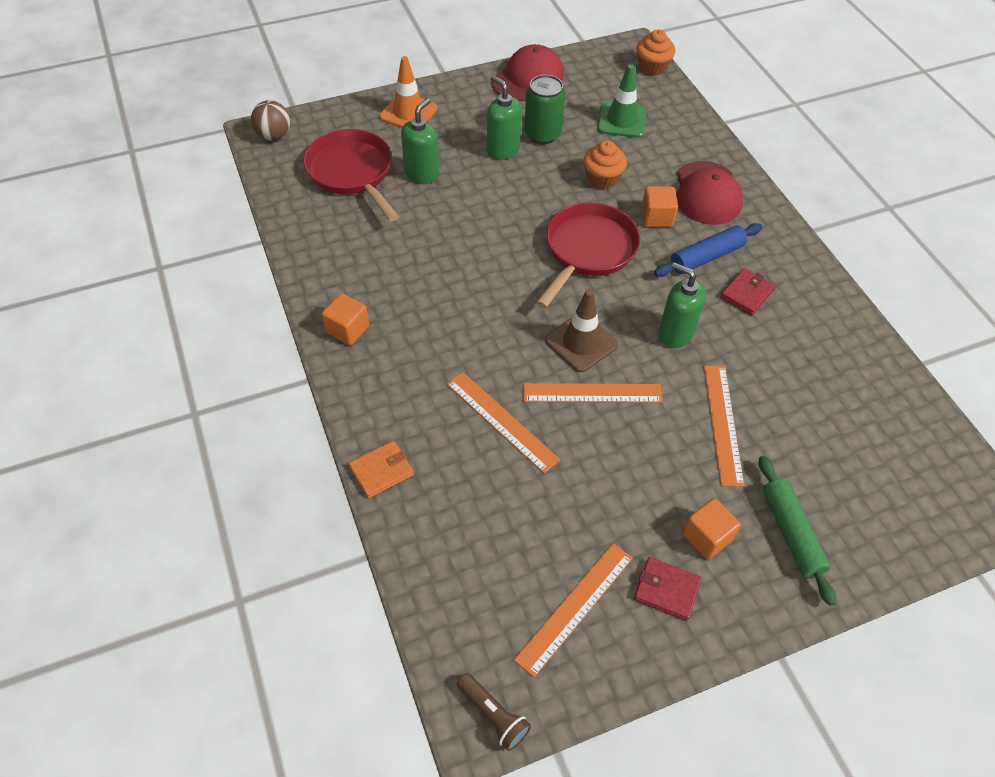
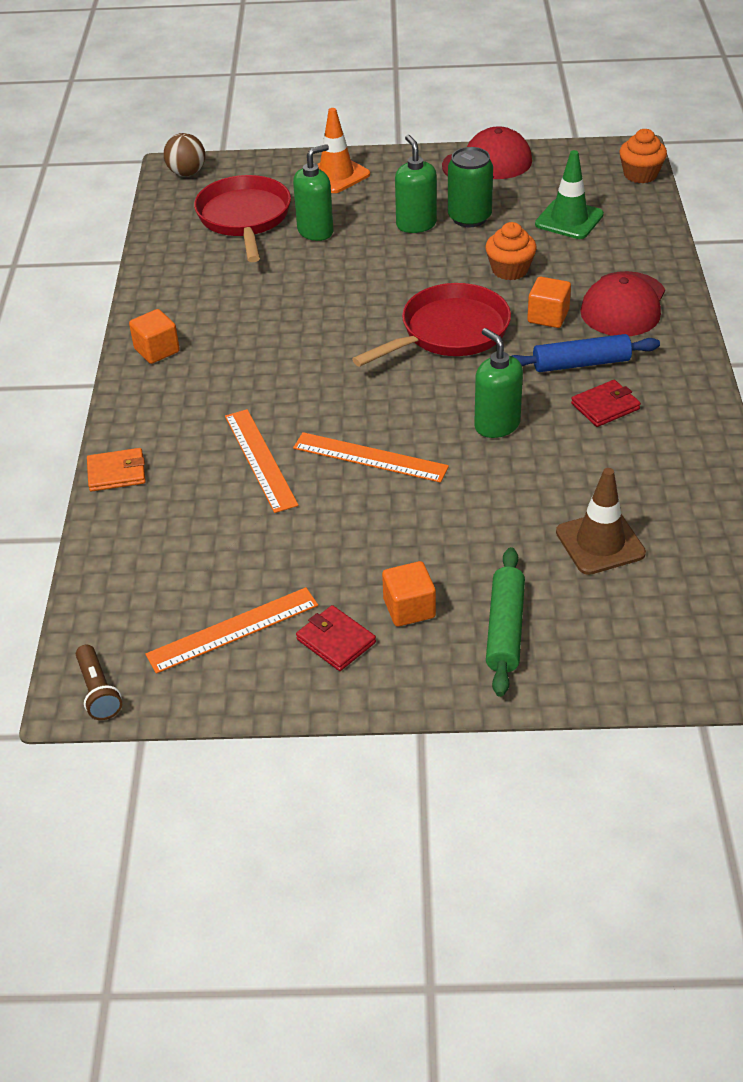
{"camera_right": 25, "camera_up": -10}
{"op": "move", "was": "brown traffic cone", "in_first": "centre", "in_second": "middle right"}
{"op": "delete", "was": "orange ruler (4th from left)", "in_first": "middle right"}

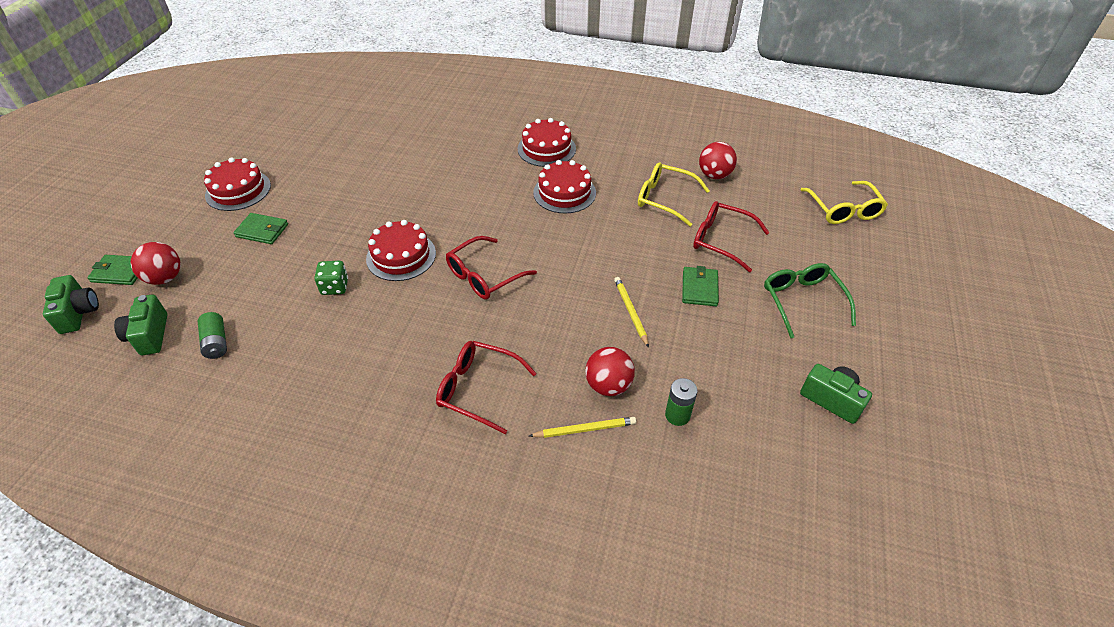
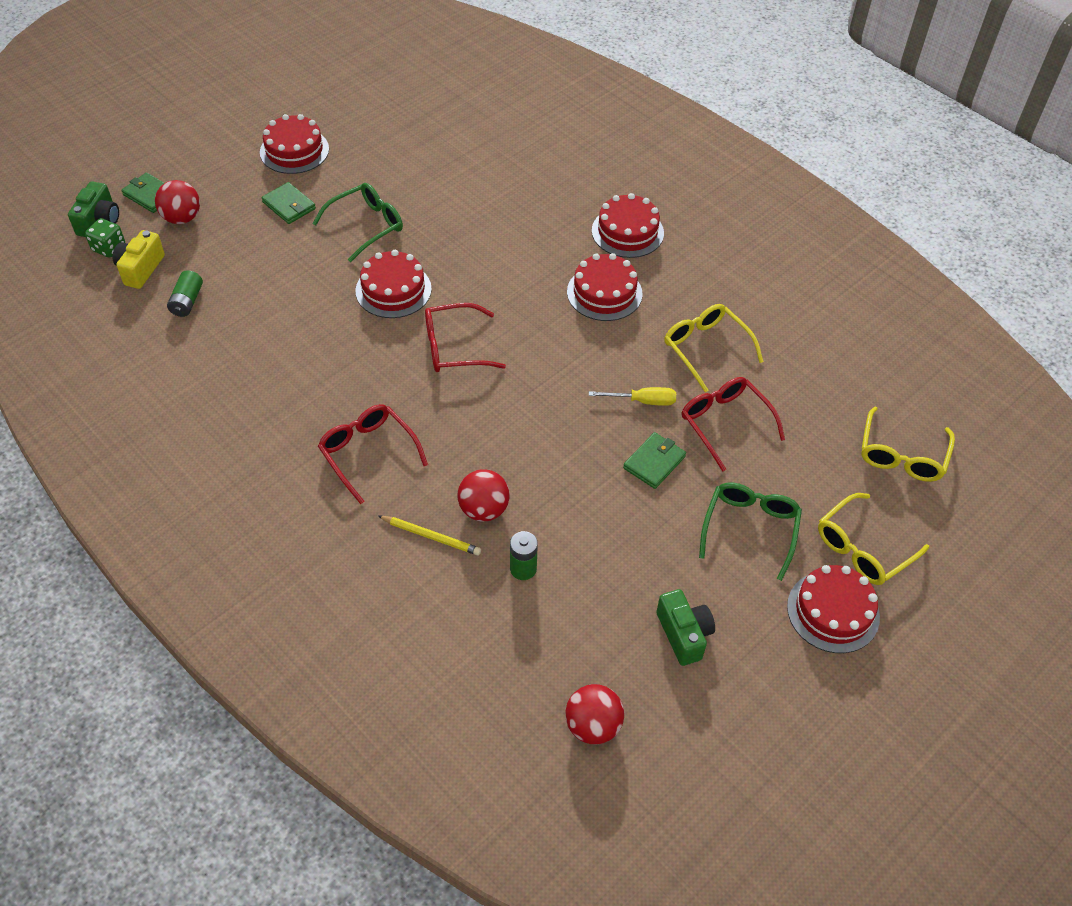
{"camera_right": 30, "camera_up": 5}
{"op": "move", "was": "green dice", "in_first": "middle left", "in_second": "top left"}
{"op": "recolor", "was": "green camera (2nd from left)", "now": "yellow camera", "in_first": "middle left", "in_second": "top left"}
{"op": "insert", "now": "green glasses (1st from left)", "in_second": "top left"}
{"op": "move", "was": "red ball (3rd from left)", "in_first": "top centre", "in_second": "bottom centre"}
{"op": "insert", "now": "yellow screwdriver", "in_second": "centre"}
{"op": "insert", "now": "red cake (5th from left)", "in_second": "bottom right"}
{"op": "insert", "now": "yellow glasses (2nd from left)", "in_second": "middle right"}
{"op": "delete", "was": "yellow pencil (2nd from left)", "in_first": "centre"}

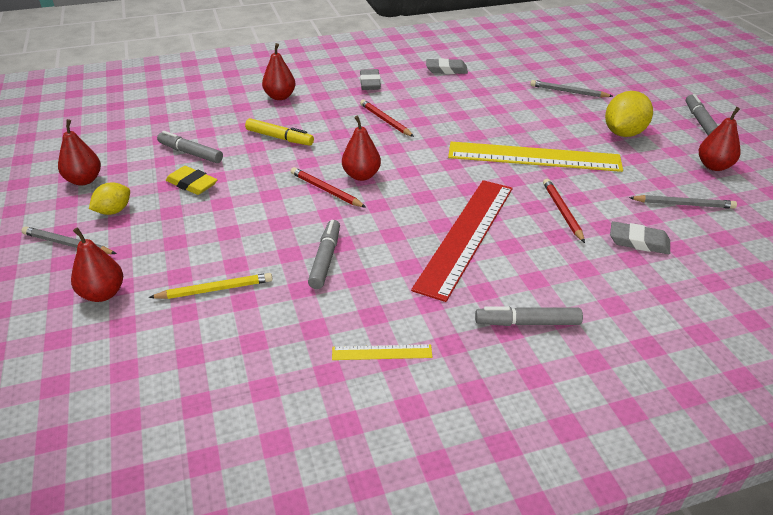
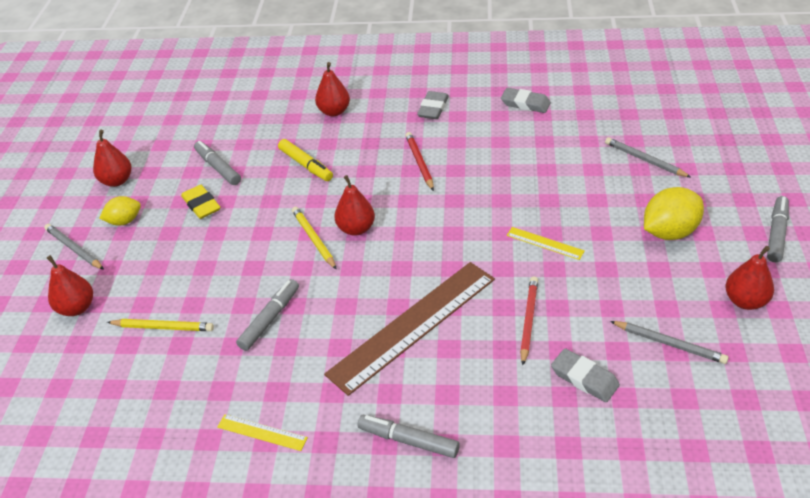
{"camera_right": 25, "camera_up": 5}
{"op": "recolor", "was": "red pencil (1st from left)", "now": "yellow pencil (2nd from left)", "in_first": "centre", "in_second": "centre"}
{"op": "recolor", "was": "red ruler", "now": "brown ruler", "in_first": "centre", "in_second": "centre"}
{"op": "resize", "was": "yellow ruler (2nd from left)", "in_first": "top right", "in_second": "middle right", "ratio": 0.42}

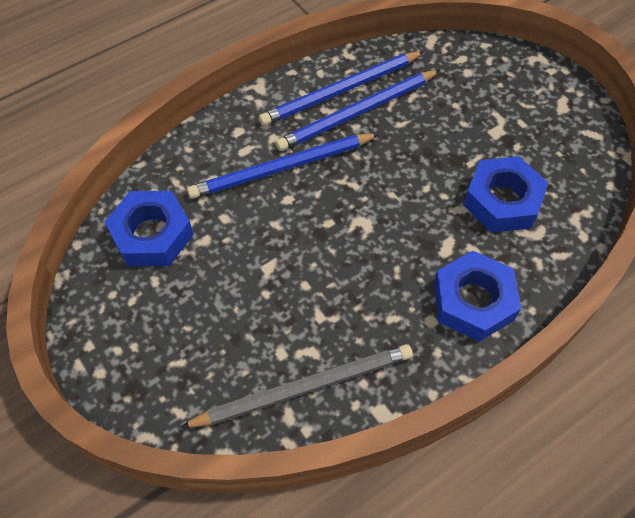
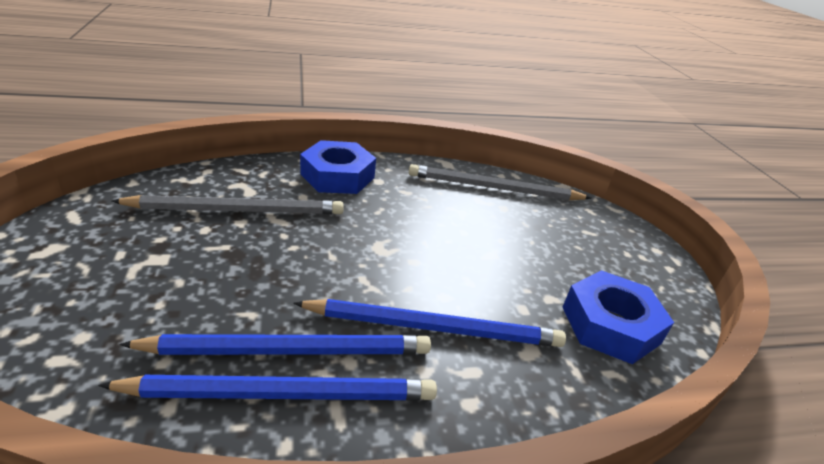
{"camera_right": -160, "camera_up": -25}
{"op": "replace", "was": "blue nut (3rd from left)", "now": "grey pencil (1st from left)", "in_first": "middle right", "in_second": "middle left"}

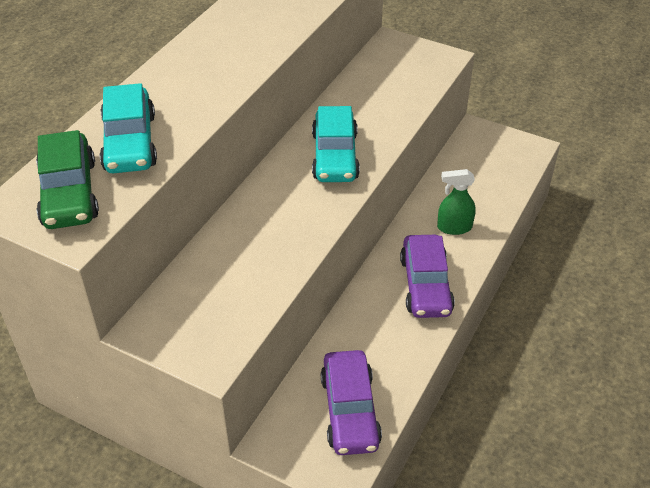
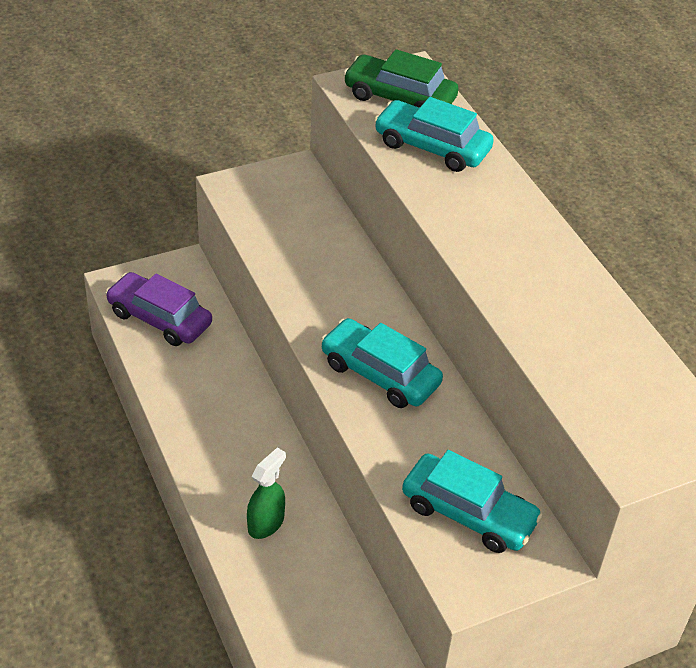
{"camera_right": 125, "camera_up": 0}
{"op": "insert", "now": "turquoise car (3rd from left)", "in_second": "bottom right"}
{"op": "delete", "was": "purple car (2nd from left)", "in_first": "centre"}

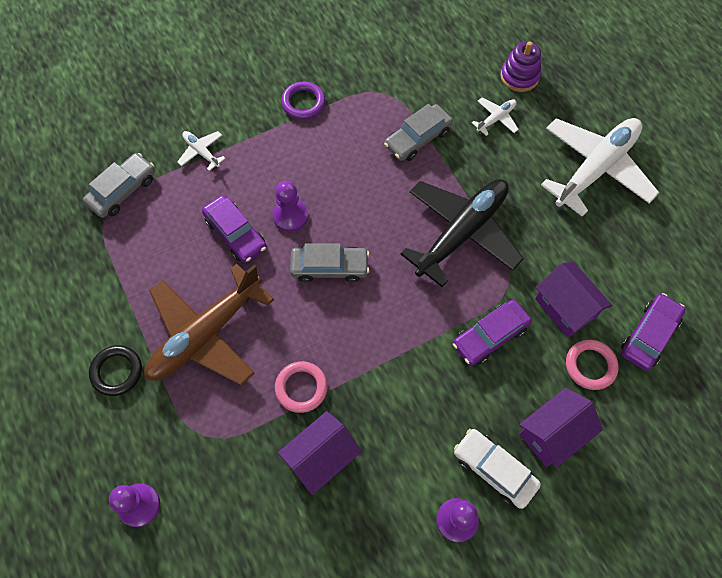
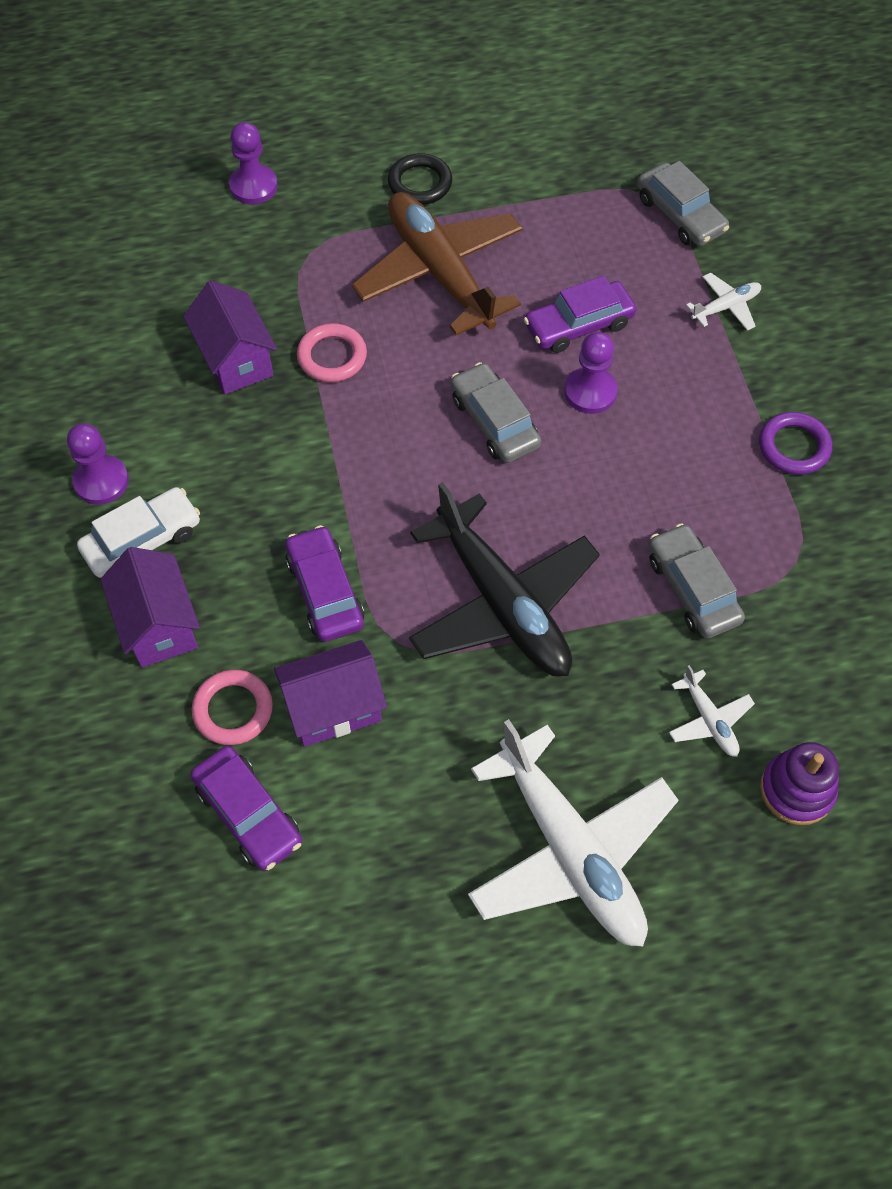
{"camera_right": 105, "camera_up": -5}
{"op": "rotate", "was": "grey car (2nd from left in the first image)", "in_first": "centre", "in_second": "centre", "clockwise": 135}

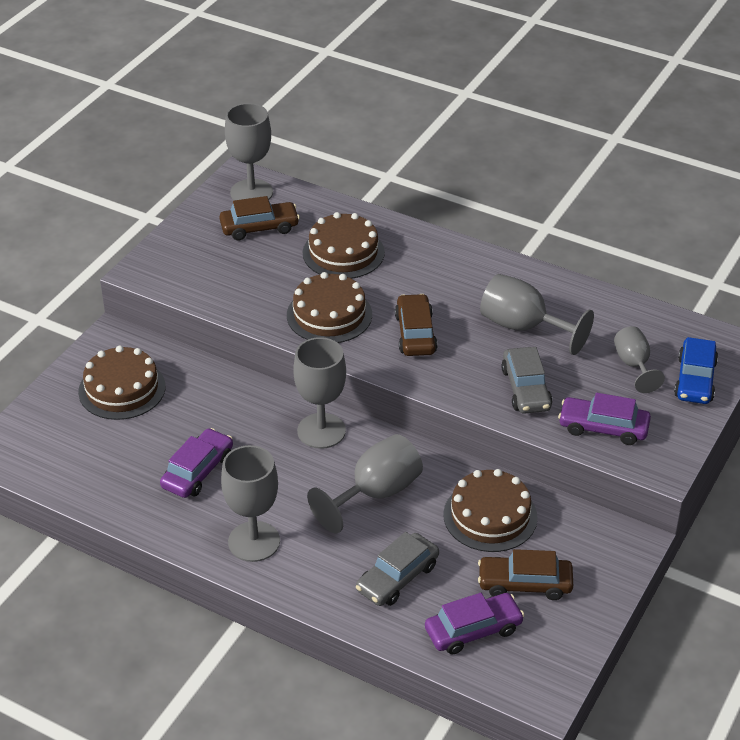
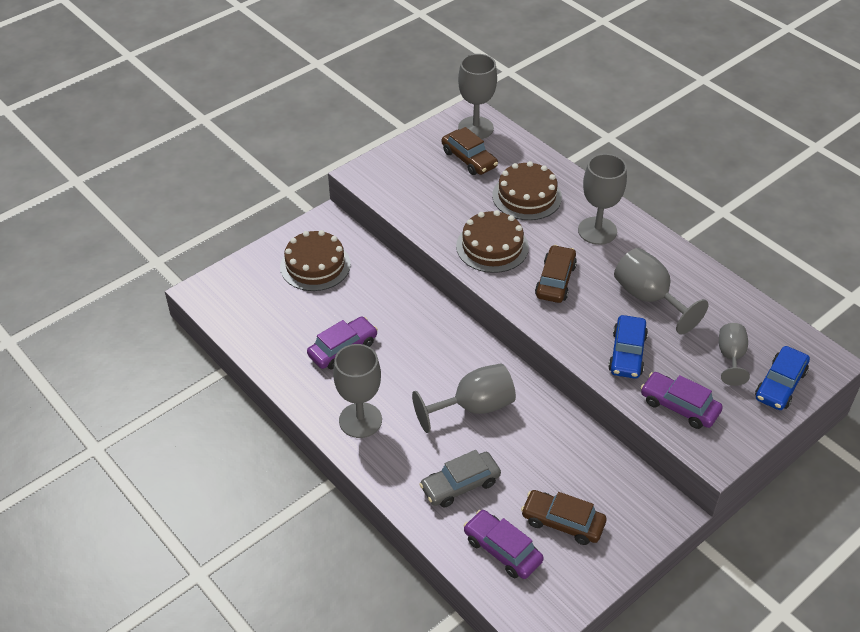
{"camera_right": 20, "camera_up": 5}
{"op": "rotate", "was": "brown car (1st from left)", "in_first": "top centre", "in_second": "top centre", "clockwise": 45}
{"op": "rotate", "was": "purple car (2nd from left)", "in_first": "bottom centre", "in_second": "bottom centre", "clockwise": -135}
{"op": "move", "was": "grey goblet (3rd from left in the first image)", "now": "grey goblet (4th from left)", "in_first": "centre", "in_second": "top right"}
{"op": "recolor", "was": "grey car (2nd from left)", "now": "blue car (1st from left)", "in_first": "middle right", "in_second": "middle right"}
{"op": "delete", "was": "brown cake (4th from left)", "in_first": "bottom centre"}

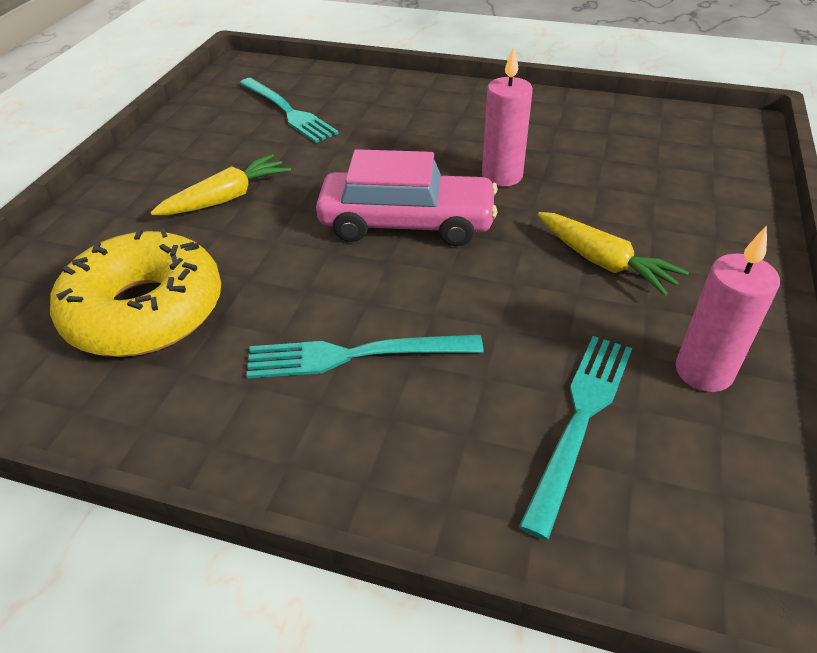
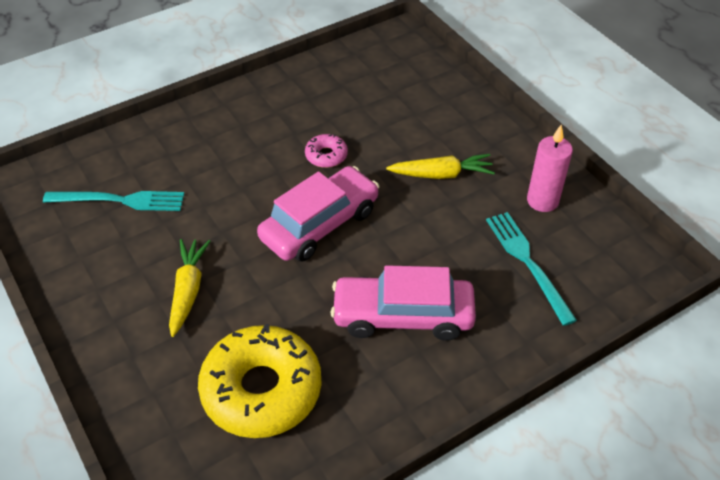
{"camera_right": -50, "camera_up": 5}
{"op": "replace", "was": "pink candle (1st from left)", "now": "pink donut", "in_first": "top centre", "in_second": "top centre"}
{"op": "replace", "was": "turquoise fork (2nd from left)", "now": "pink car (2nd from left)", "in_first": "centre", "in_second": "centre"}

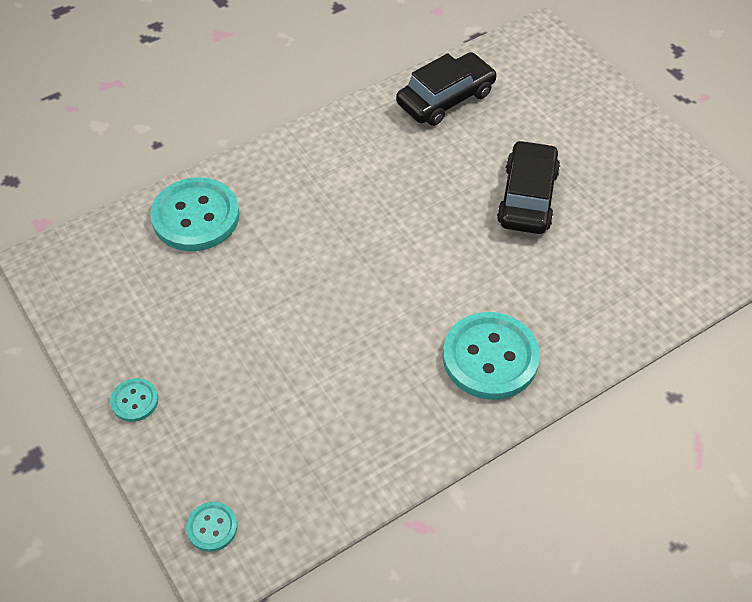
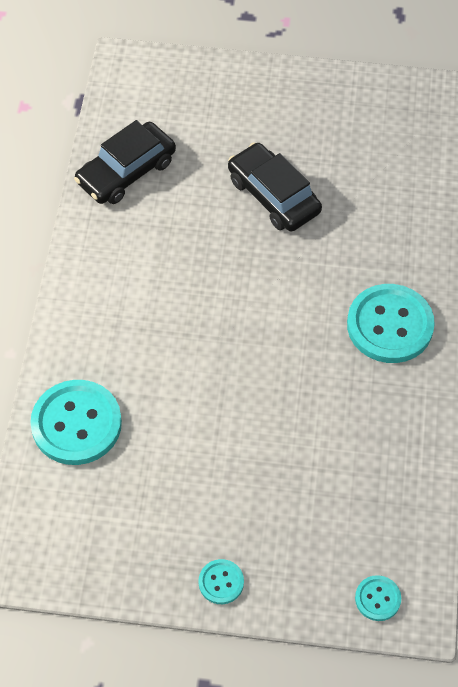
{"camera_right": -50, "camera_up": 5}
{"op": "rotate", "was": "black car (1st from left)", "in_first": "top centre", "in_second": "top left", "clockwise": -135}

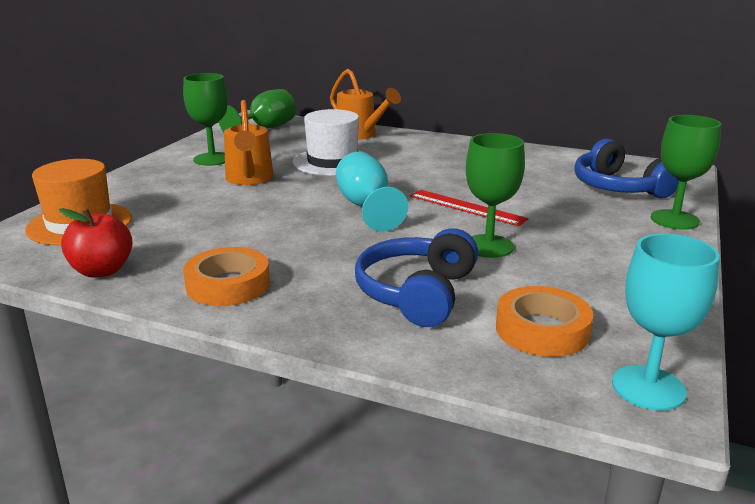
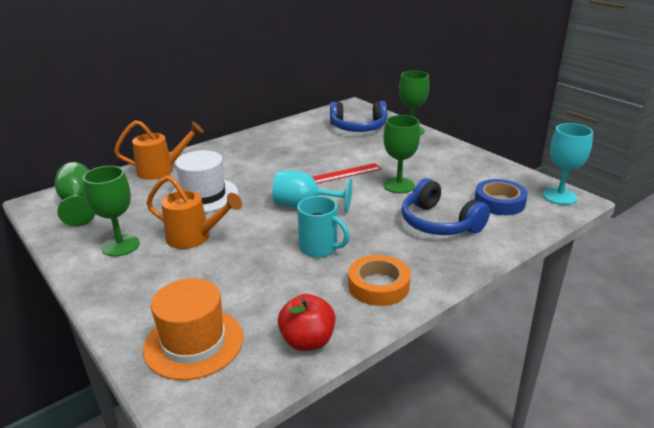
{"camera_right": -60, "camera_up": 5}
{"op": "insert", "now": "turquoise mug", "in_second": "centre"}
{"op": "recolor", "was": "orange tape (2nd from left)", "now": "blue tape", "in_first": "middle right", "in_second": "middle right"}

